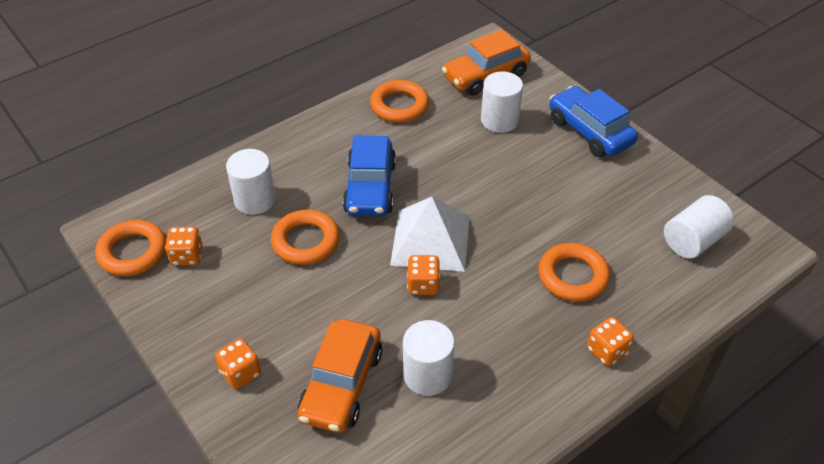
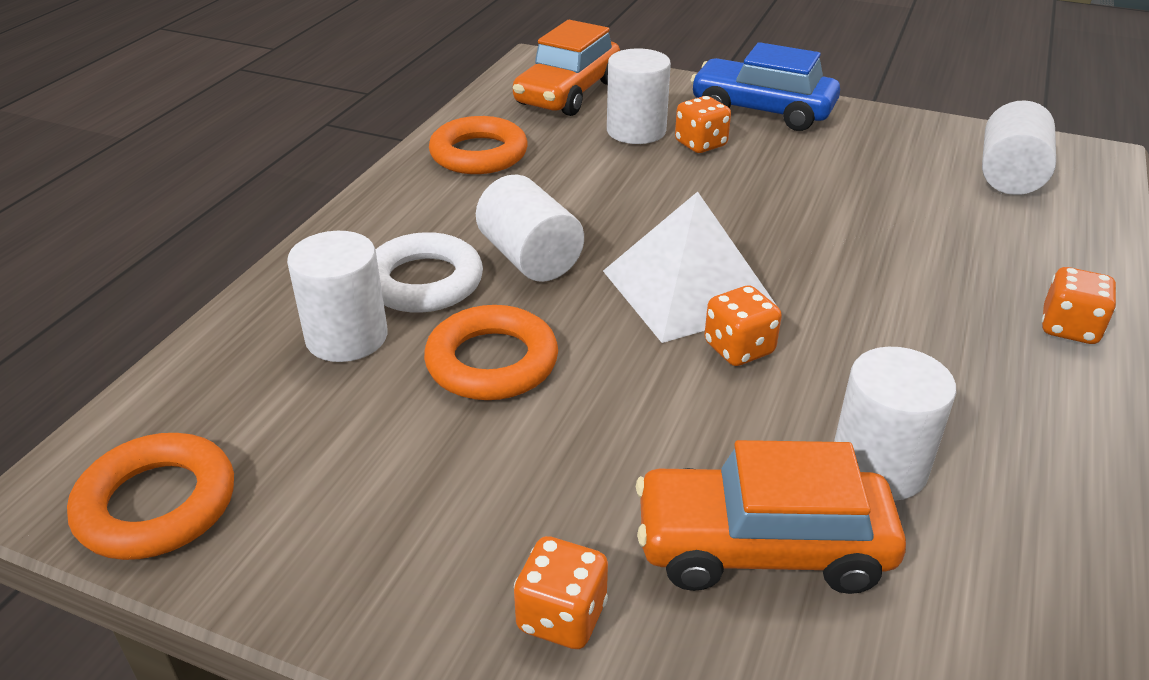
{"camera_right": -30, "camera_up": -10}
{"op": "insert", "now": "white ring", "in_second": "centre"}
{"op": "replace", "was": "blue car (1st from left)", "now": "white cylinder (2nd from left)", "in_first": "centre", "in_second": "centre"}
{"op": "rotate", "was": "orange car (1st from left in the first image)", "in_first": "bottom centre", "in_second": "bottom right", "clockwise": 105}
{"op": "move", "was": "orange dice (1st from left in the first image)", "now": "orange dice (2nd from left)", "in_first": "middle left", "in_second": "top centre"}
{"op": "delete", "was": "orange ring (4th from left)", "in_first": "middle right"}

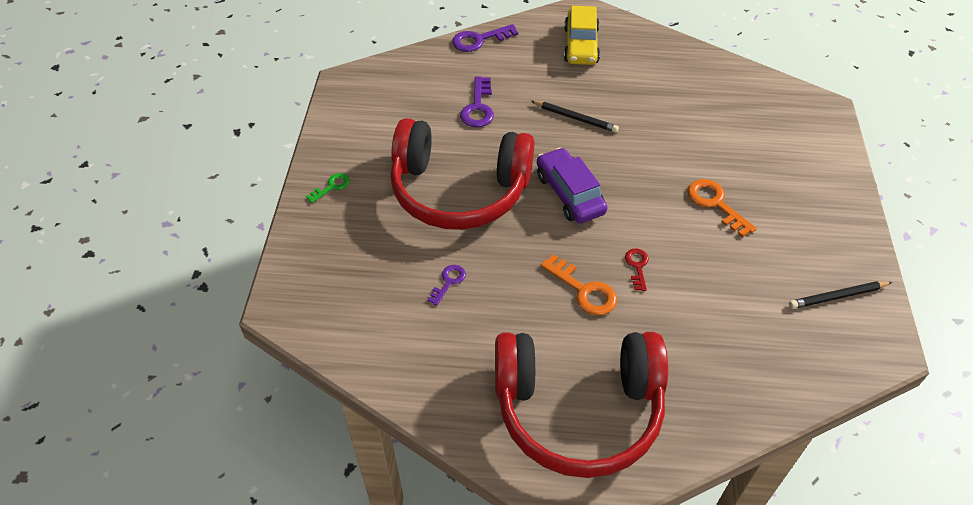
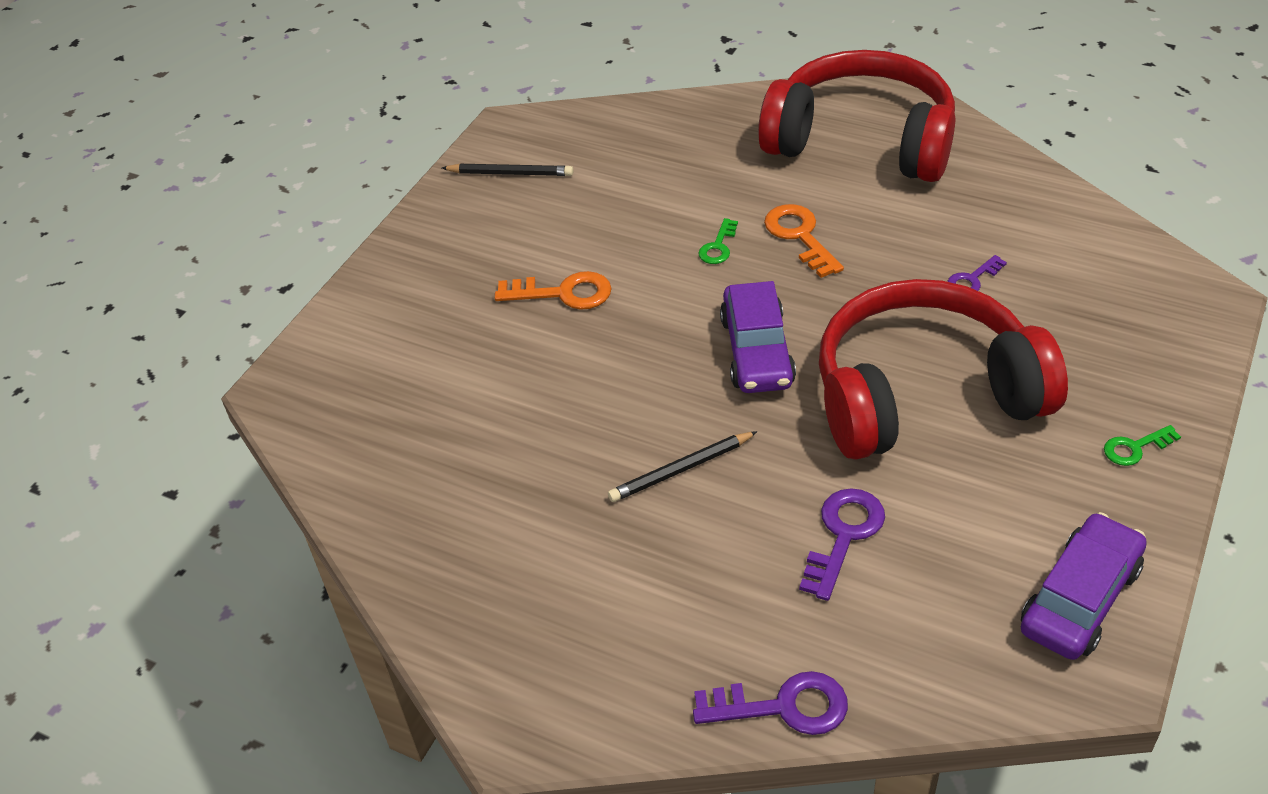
{"camera_right": -155, "camera_up": -5}
{"op": "rotate", "was": "orange key (2nd from left in the first image)", "in_first": "middle right", "in_second": "centre", "clockwise": -75}
{"op": "rotate", "was": "black pencil (1st from left in the first image)", "in_first": "top centre", "in_second": "centre", "clockwise": -75}
{"op": "recolor", "was": "red key", "now": "green key (1st from left)", "in_first": "centre", "in_second": "top centre"}
{"op": "rotate", "was": "red headphones (1st from left in the first image)", "in_first": "centre", "in_second": "middle right", "clockwise": -45}
{"op": "insert", "now": "purple car (2nd from left)", "in_second": "bottom right"}
{"op": "delete", "was": "yellow car", "in_first": "top centre"}

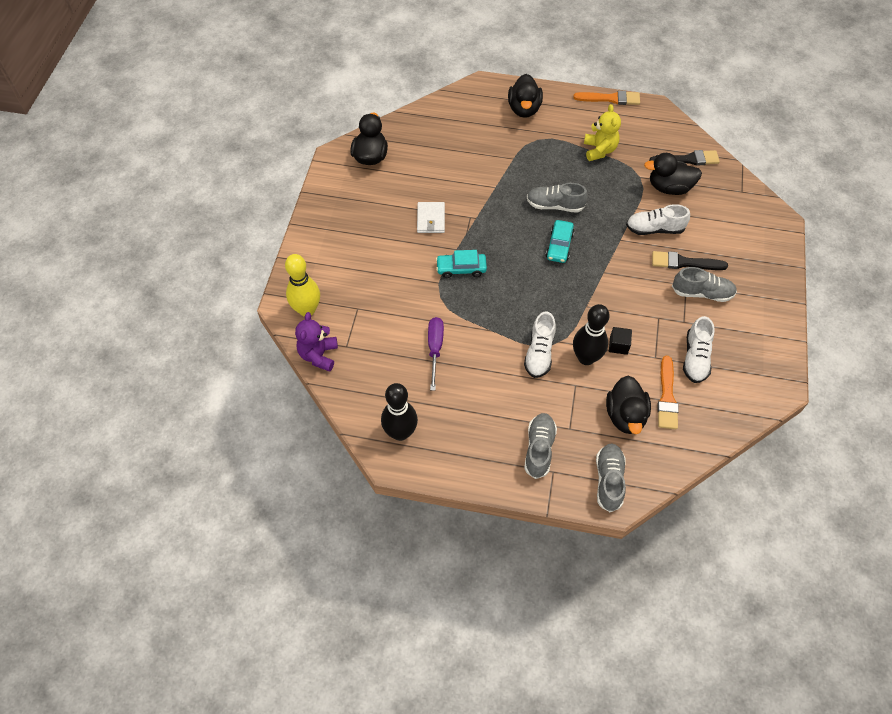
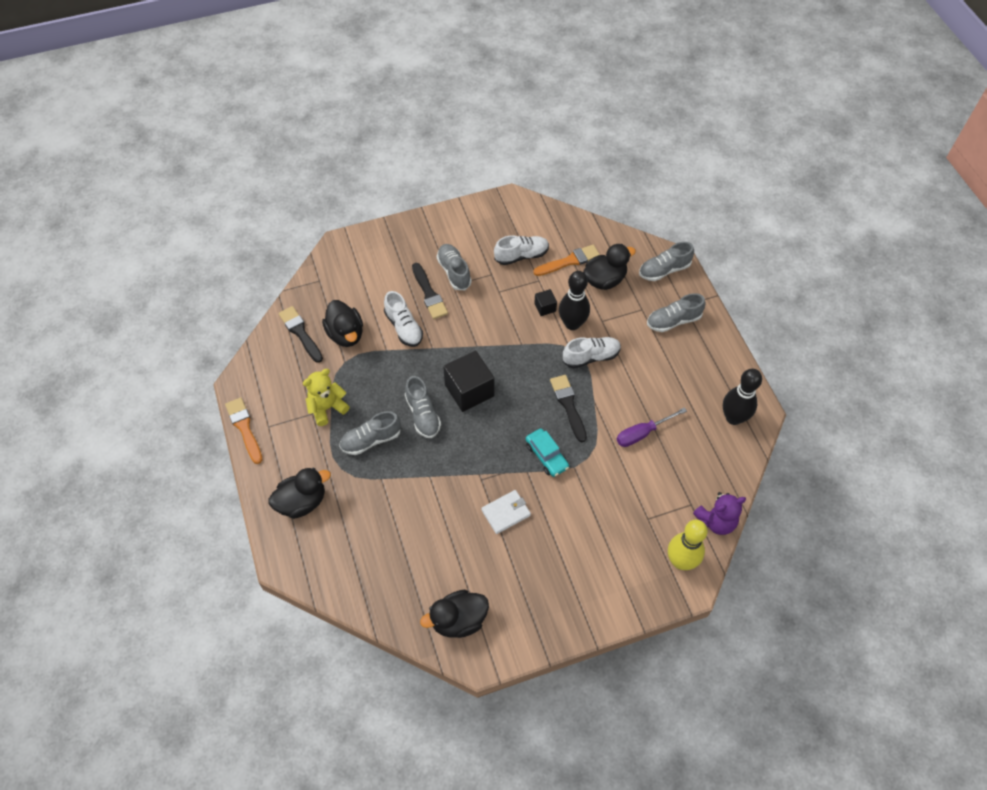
{"camera_right": -120, "camera_up": 0}
{"op": "insert", "now": "grey shoe (1st from left)", "in_second": "centre"}
{"op": "replace", "was": "turquoise car (2nd from left)", "now": "black cube (1st from left)", "in_first": "centre", "in_second": "centre"}
{"op": "insert", "now": "black brush (3rd from left)", "in_second": "centre"}

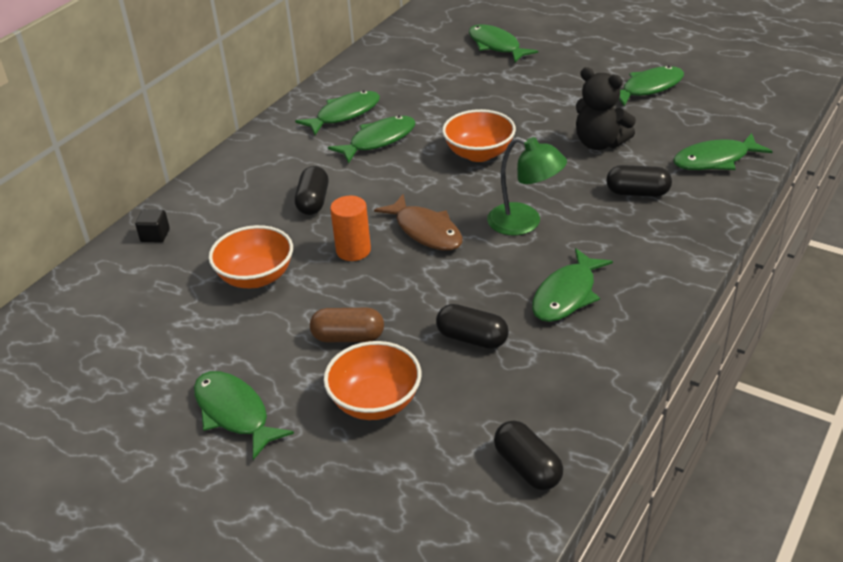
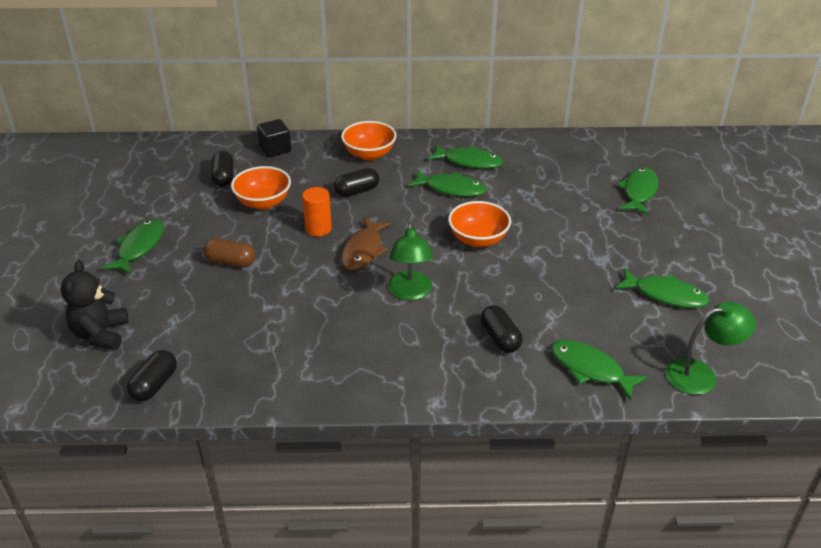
{"camera_right": 55, "camera_up": 0}
{"op": "move", "was": "black teddy bear", "in_first": "top right", "in_second": "middle left"}
{"op": "rotate", "was": "brown capsule", "in_first": "centre", "in_second": "middle left", "clockwise": -45}
{"op": "move", "was": "black capsule (2nd from left)", "in_first": "centre", "in_second": "top left"}
{"op": "resize", "was": "black cube", "in_first": "middle left", "in_second": "top centre", "ratio": 1.53}
{"op": "move", "was": "orange bowl (2nd from left)", "in_first": "bottom centre", "in_second": "top centre"}
{"op": "insert", "now": "green lamp (2nd from left)", "in_second": "middle right"}
{"op": "delete", "was": "green fish (5th from left)", "in_first": "middle right"}

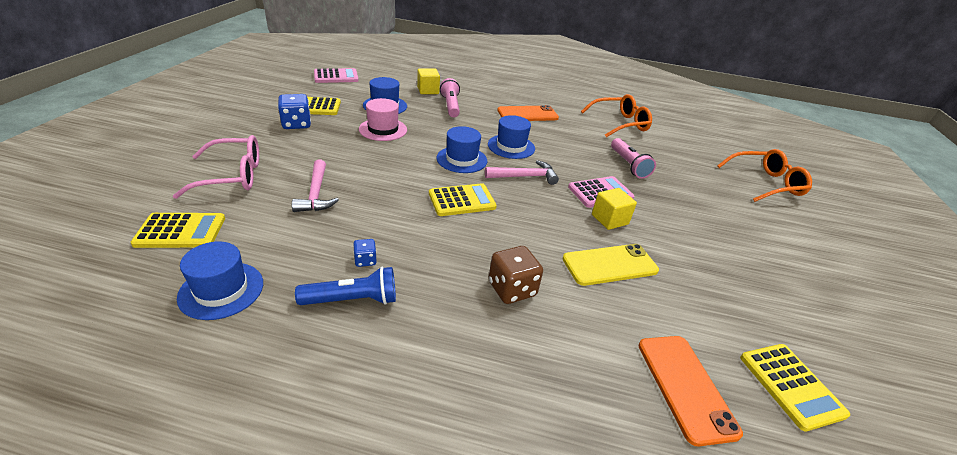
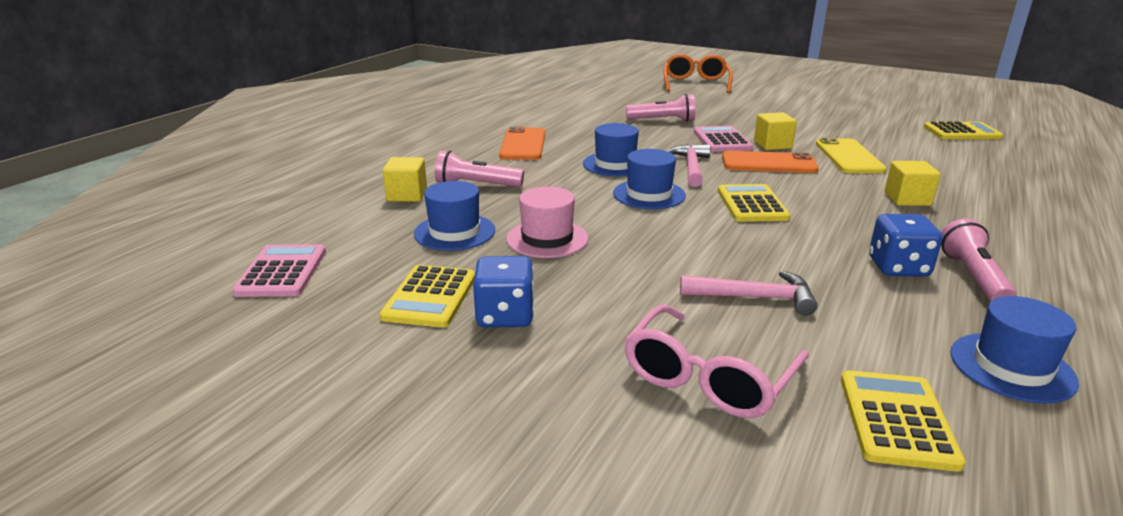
{"camera_right": -70, "camera_up": -10}
{"op": "rotate", "was": "pink glasses", "in_first": "middle left", "in_second": "bottom centre", "clockwise": -150}
{"op": "move", "was": "orange phone (2nd from left)", "in_first": "bottom right", "in_second": "top right"}
{"op": "resize", "was": "blue dice (2nd from left)", "in_first": "centre", "in_second": "middle right", "ratio": 1.89}
{"op": "replace", "was": "brown dice", "now": "yellow cube (3rd from left)", "in_first": "centre", "in_second": "middle right"}
{"op": "recolor", "was": "blue flashlight", "now": "pink flashlight (3rd from left)", "in_first": "centre", "in_second": "middle right"}
{"op": "delete", "was": "orange glasses (1st from left)", "in_first": "top centre"}

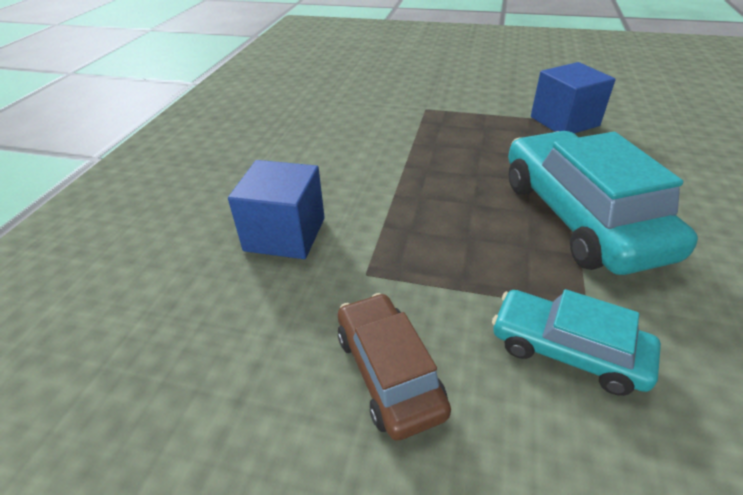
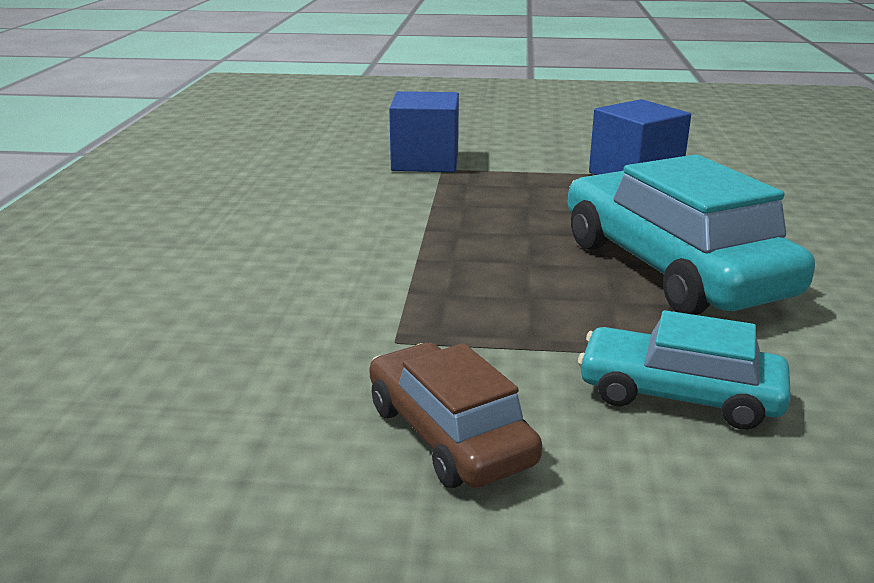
{"camera_right": -10, "camera_up": -15}
{"op": "move", "was": "blue cube (1st from left)", "in_first": "centre", "in_second": "top centre"}

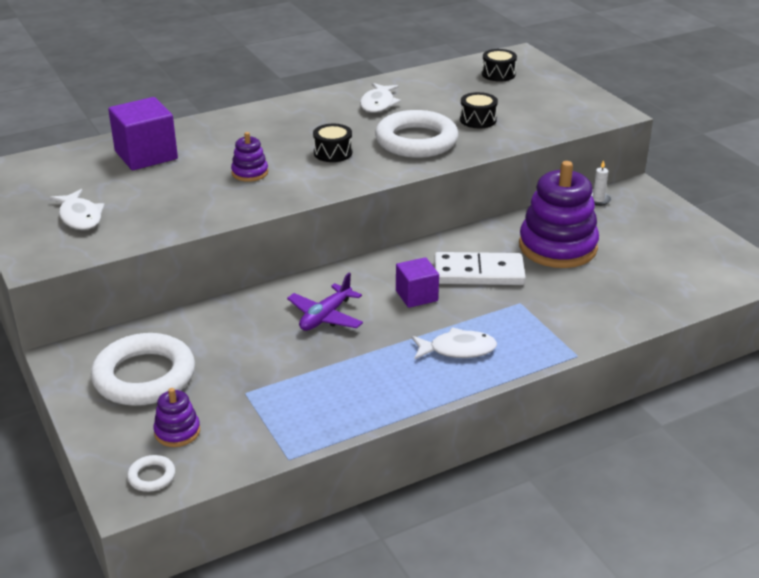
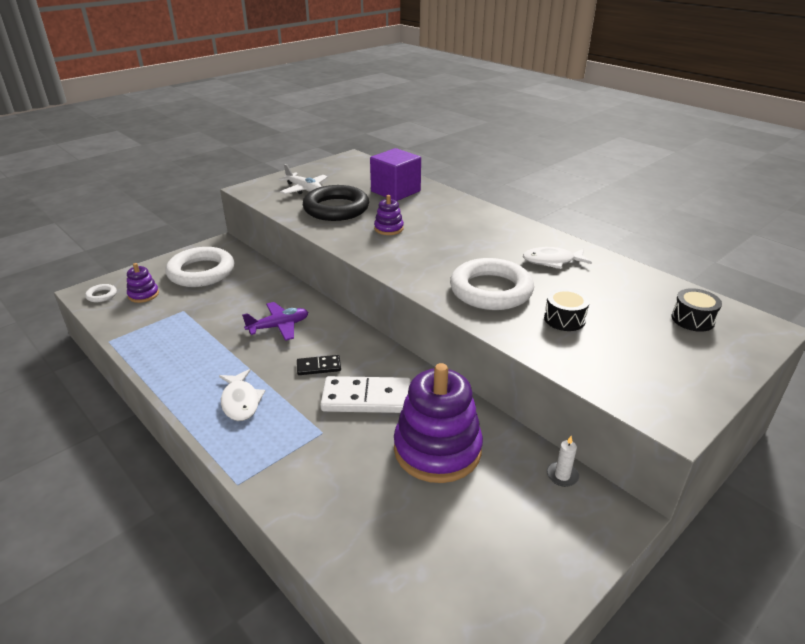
{"camera_right": 75, "camera_up": 0}
{"op": "rotate", "was": "purple plane", "in_first": "centre", "in_second": "centre", "clockwise": 135}
{"op": "replace", "was": "white fish (1st from left)", "now": "white plane", "in_first": "middle left", "in_second": "top centre"}
{"op": "replace", "was": "purple cube (2nd from left)", "now": "black domino", "in_first": "centre", "in_second": "centre"}
{"op": "insert", "now": "black ring", "in_second": "top centre"}
{"op": "rotate", "was": "white domino", "in_first": "centre", "in_second": "centre", "clockwise": -75}
{"op": "delete", "was": "black drum (1st from left)", "in_first": "top centre"}

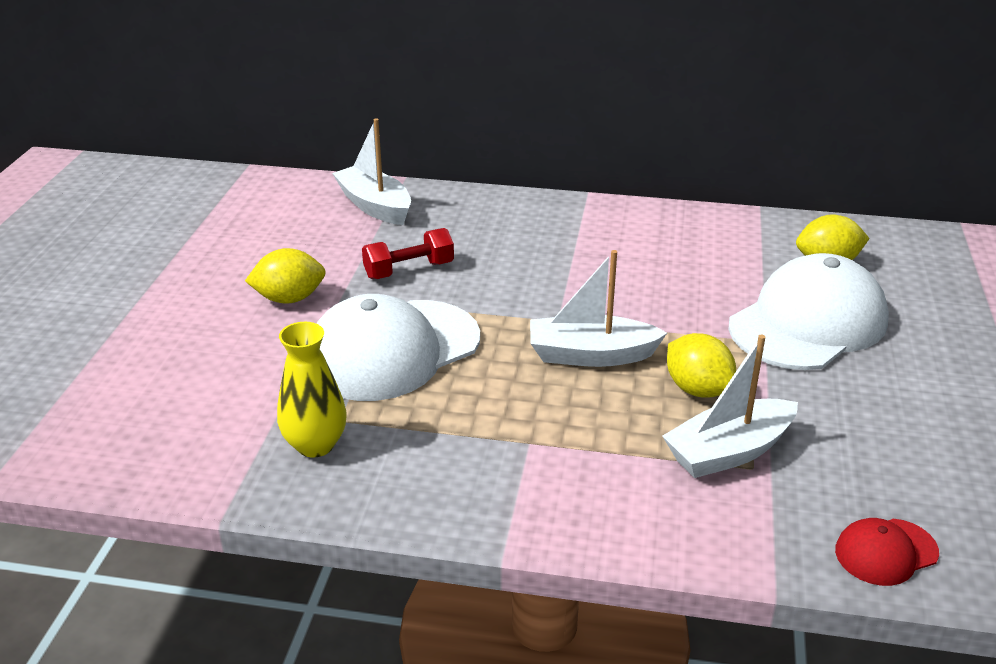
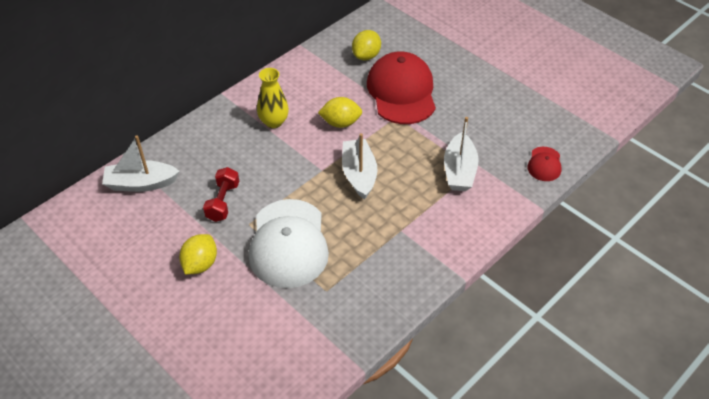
{"camera_right": -55, "camera_up": 15}
{"op": "move", "was": "yellow vase", "in_first": "middle left", "in_second": "top centre"}
{"op": "move", "was": "yellow lemon (2nd from left)", "in_first": "middle right", "in_second": "top centre"}
{"op": "rotate", "was": "white boat (2nd from left)", "in_first": "centre", "in_second": "centre", "clockwise": 135}
{"op": "recolor", "was": "white cap (2nd from left)", "now": "red cap (1st from left)", "in_first": "middle right", "in_second": "top centre"}

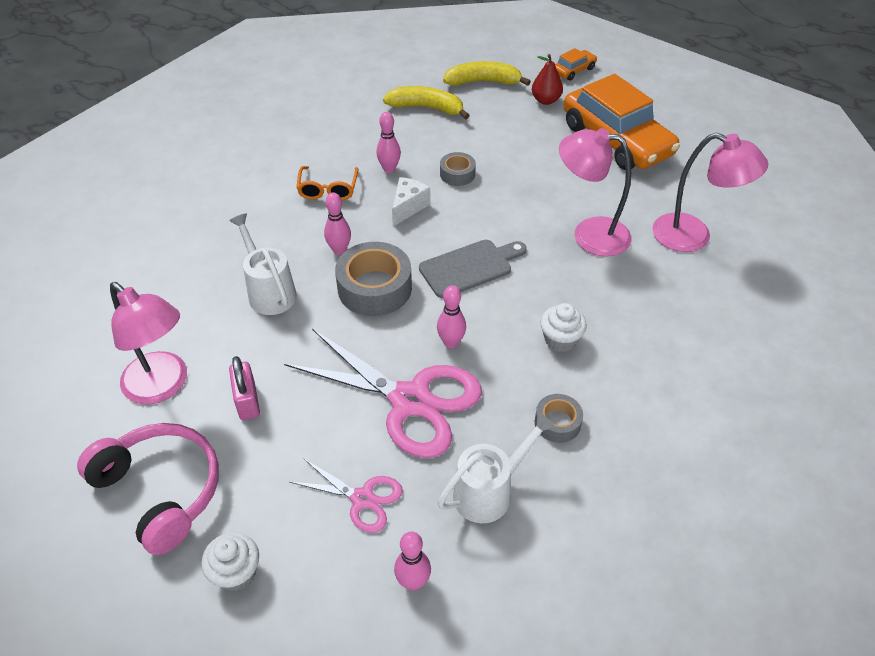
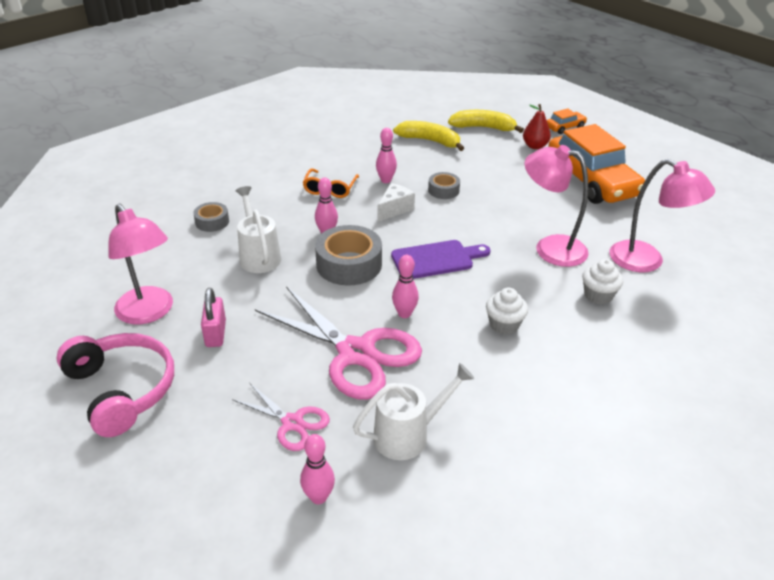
{"camera_right": 10, "camera_up": -10}
{"op": "move", "was": "grey tape (3rd from left in the first image)", "now": "grey tape (1st from left)", "in_first": "centre", "in_second": "middle left"}
{"op": "recolor", "was": "grey cutting board", "now": "purple cutting board", "in_first": "centre", "in_second": "centre"}
{"op": "move", "was": "white cupcake (1st from left in the first image)", "now": "white cupcake (2nd from left)", "in_first": "bottom left", "in_second": "middle right"}

